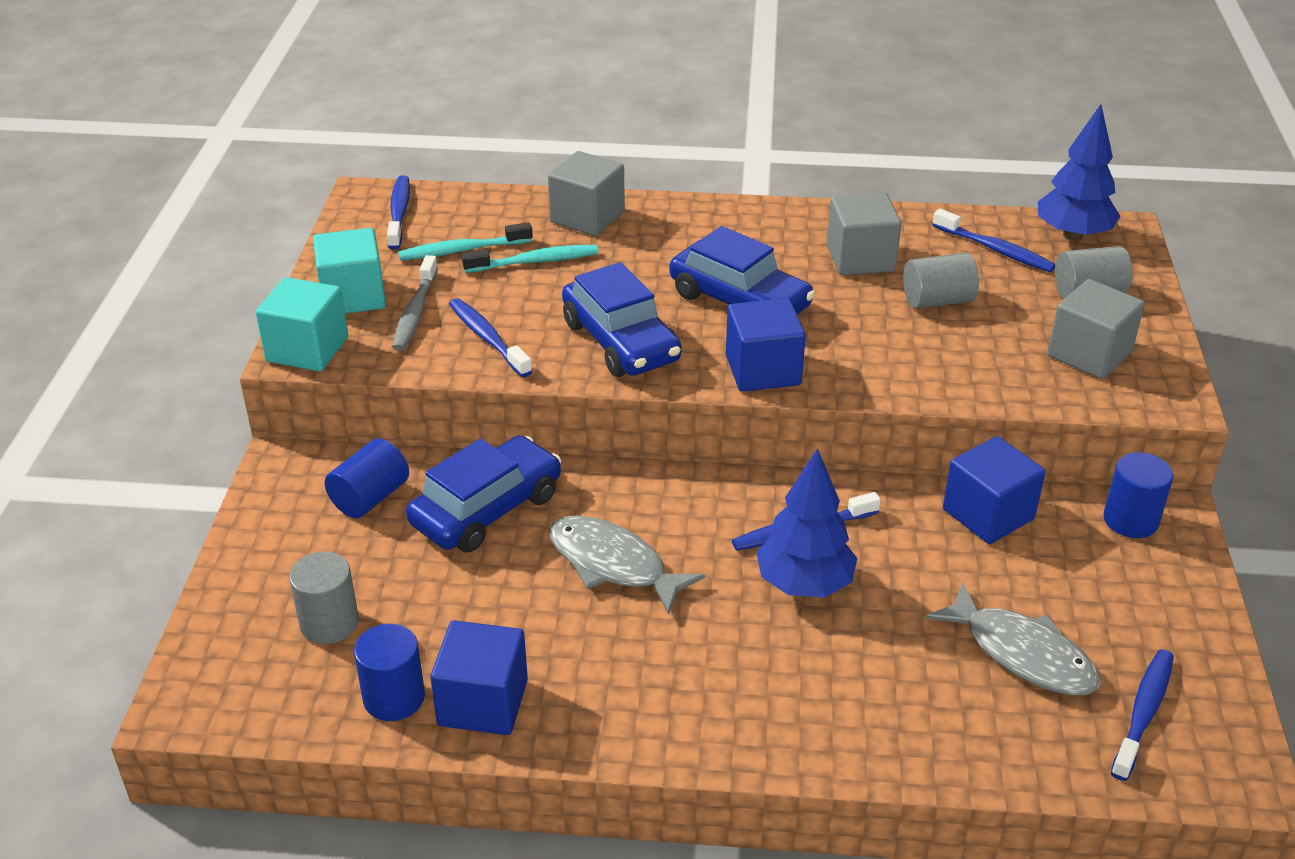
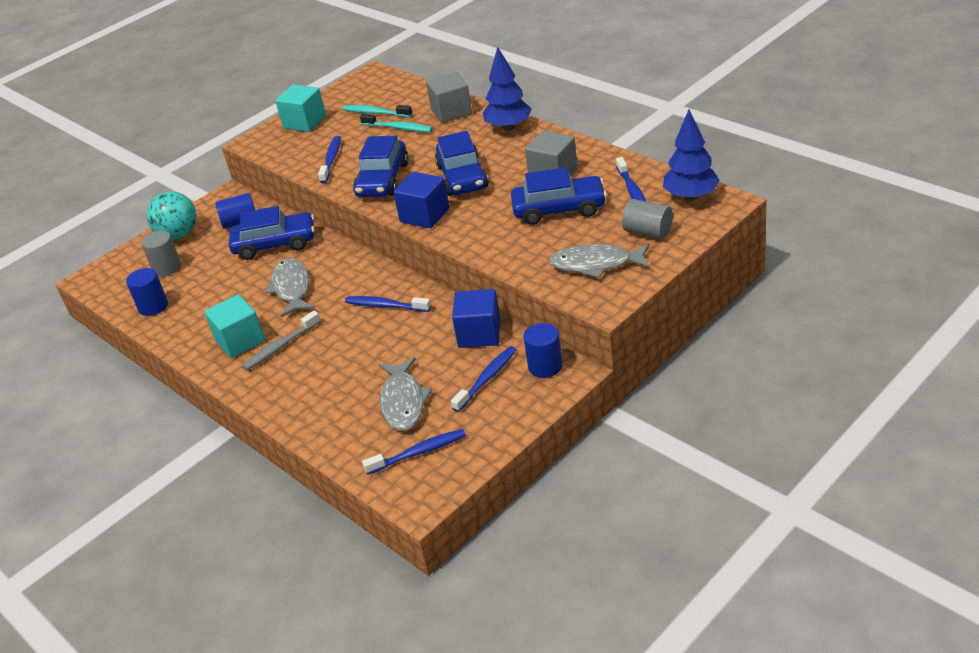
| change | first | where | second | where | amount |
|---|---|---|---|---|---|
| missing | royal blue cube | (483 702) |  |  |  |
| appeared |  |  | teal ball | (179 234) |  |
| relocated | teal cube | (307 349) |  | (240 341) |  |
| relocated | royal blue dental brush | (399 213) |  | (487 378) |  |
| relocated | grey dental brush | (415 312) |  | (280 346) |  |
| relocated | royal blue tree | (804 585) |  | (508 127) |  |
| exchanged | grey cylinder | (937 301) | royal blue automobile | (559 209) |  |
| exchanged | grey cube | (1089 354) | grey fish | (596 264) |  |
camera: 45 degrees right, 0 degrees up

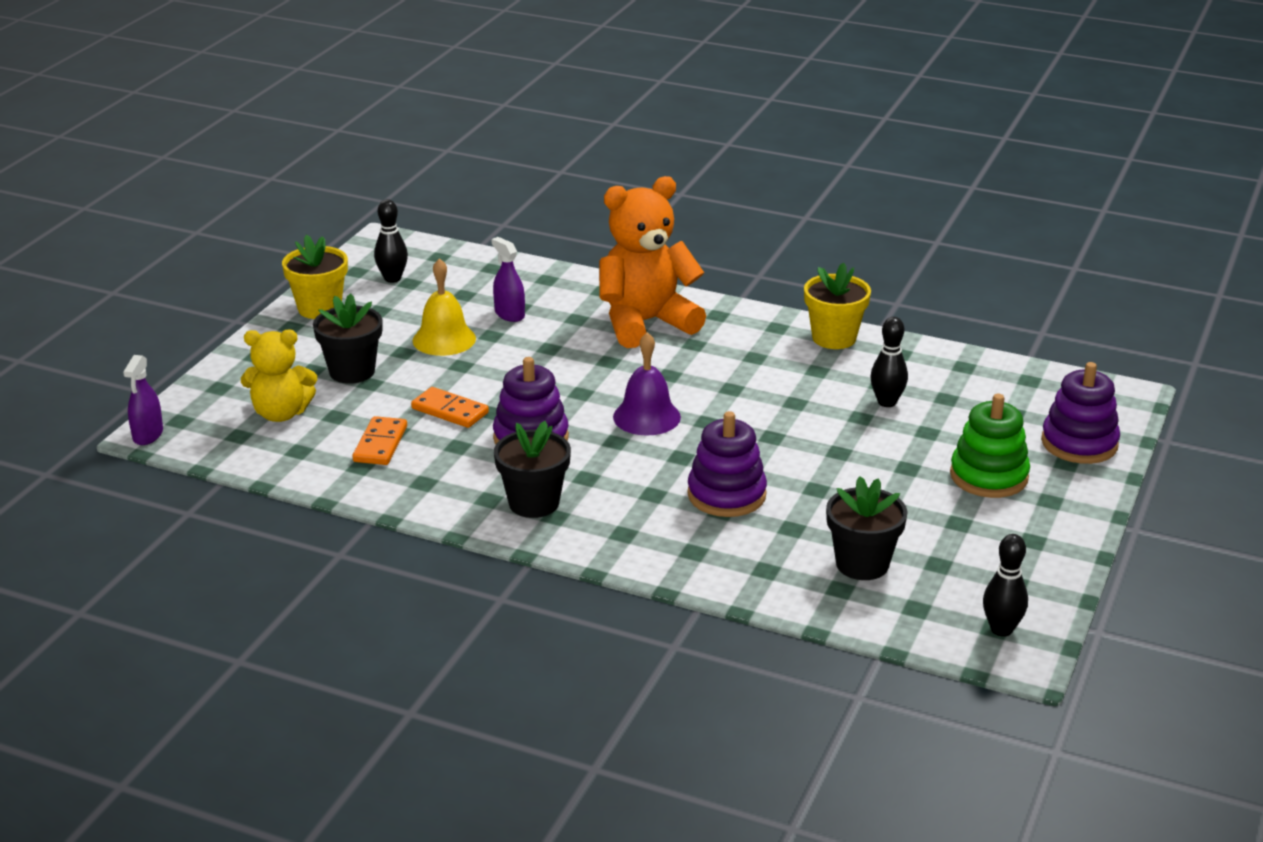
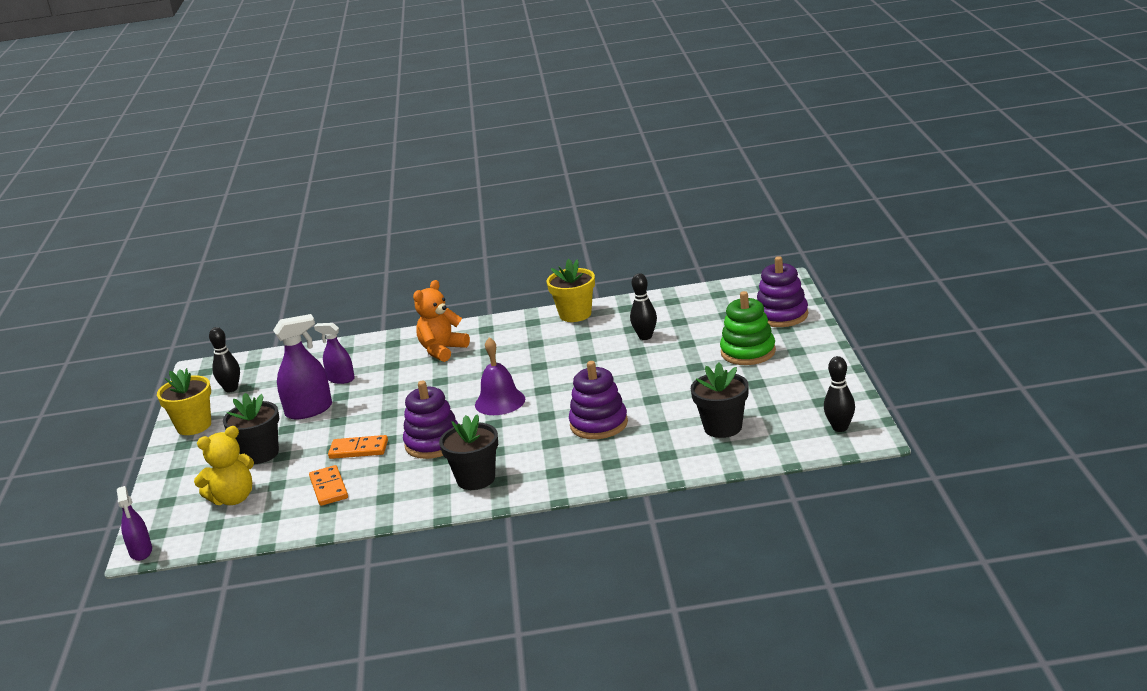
| change | first | where | second | where | amount |
|---|---|---|---|---|---|
| exchanged | bright yellow hand bell | (444 339) | royal purple spray cleaner | (309 410) |  |
| size | orange stuffed bear | (645 323) |  | (442 350) | x0.63 |
camera: 25 degrees left, 5 degrees down

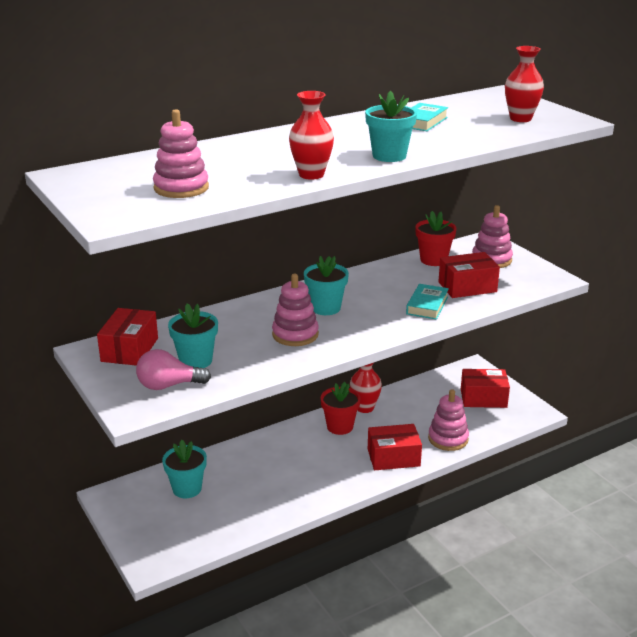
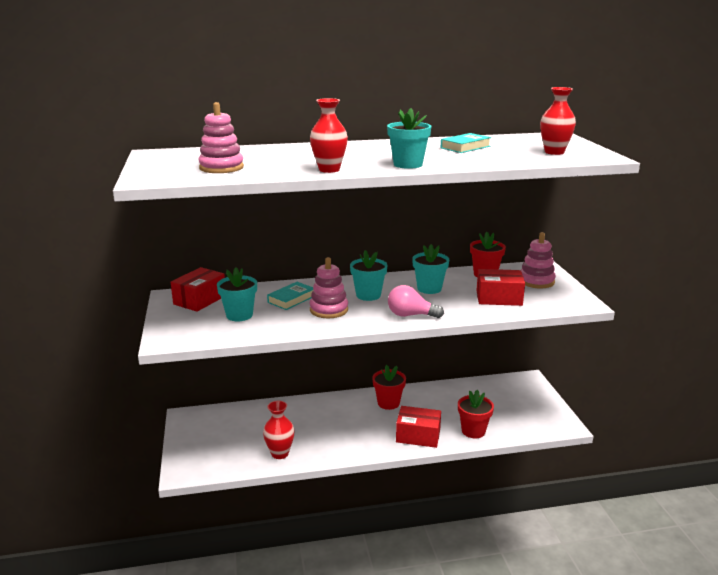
| change | first | where | second | where | amount |
|---|---|---|---|---|---|
| missing | scarlet box | (483 398) |  |  |  |
| relocated | rose-pink lightbulb | (168 385) |  | (410 315) |  |
| relocated | teal flower pot | (187 489) |  | (429 288) |  |
| relocated | scarlet flower vase | (365 408) |  | (280 453) |  |
| relocated | teal book | (427 305) |  | (291 299) |  |
| exchanged | rose-pink ring stacker | (448 439) | scarlet flower pot | (473 431) |  |
camera: 20 degrees right, 5 degrees down

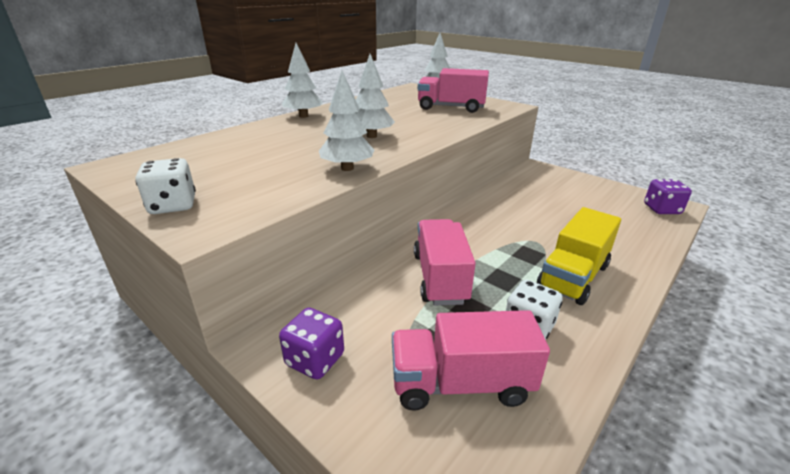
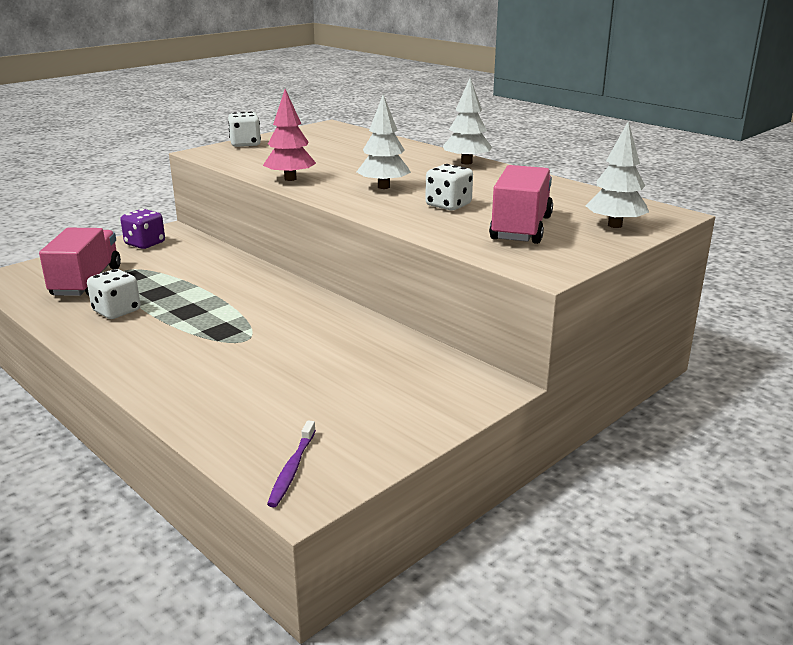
| change | first | where | second | where | amount |
|---|---|---|---|---|---|
| missing | rose-pink lorry | (440 278) |  |  |  |
| missing | bright yellow lorry | (573 276) |  |  |  |
| appeared |  |  | white game die | (448 205) |  |
| exchanged | royal purple game die | (661 209) | royal purple dental brush | (292 469) |  |
| colour | white tree | (347 168) | rose-pink tree | (290 179) |  |
camera: 95 degrees right, 5 degrees down

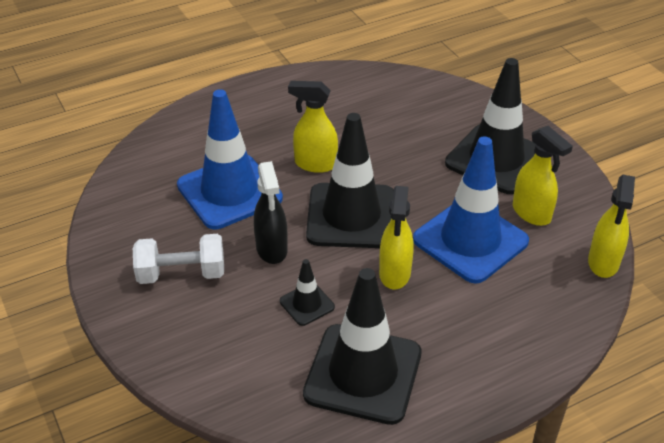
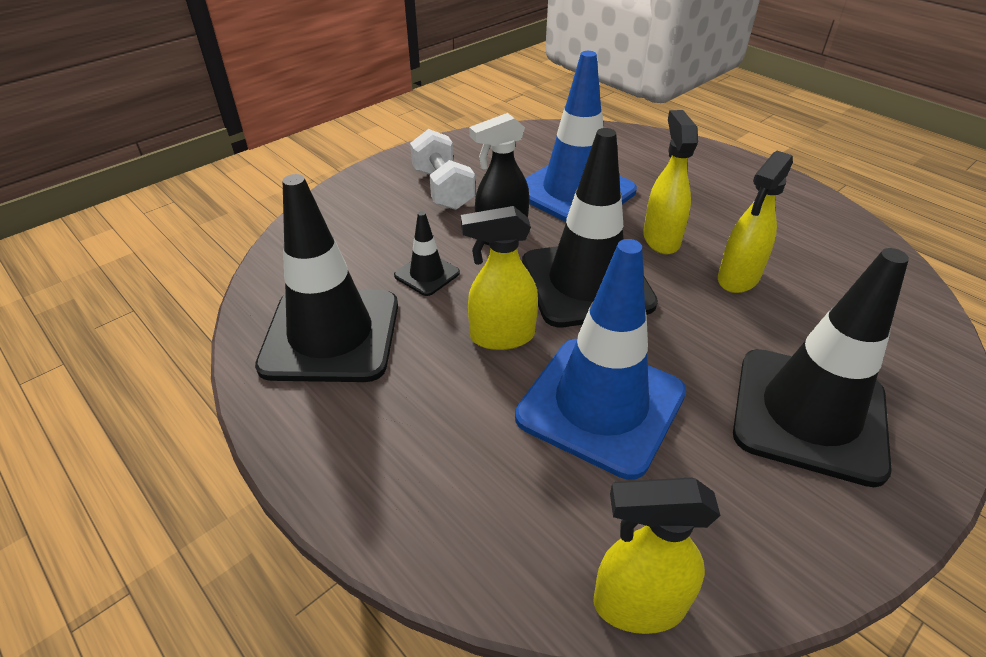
| change | first | where | second | where | amount |
|---|---|---|---|---|---|
| relocated | bright yellow spray cleaner | (531 213) |  | (738 278) |  |
camera: 75 degrees right, 0 degrees up

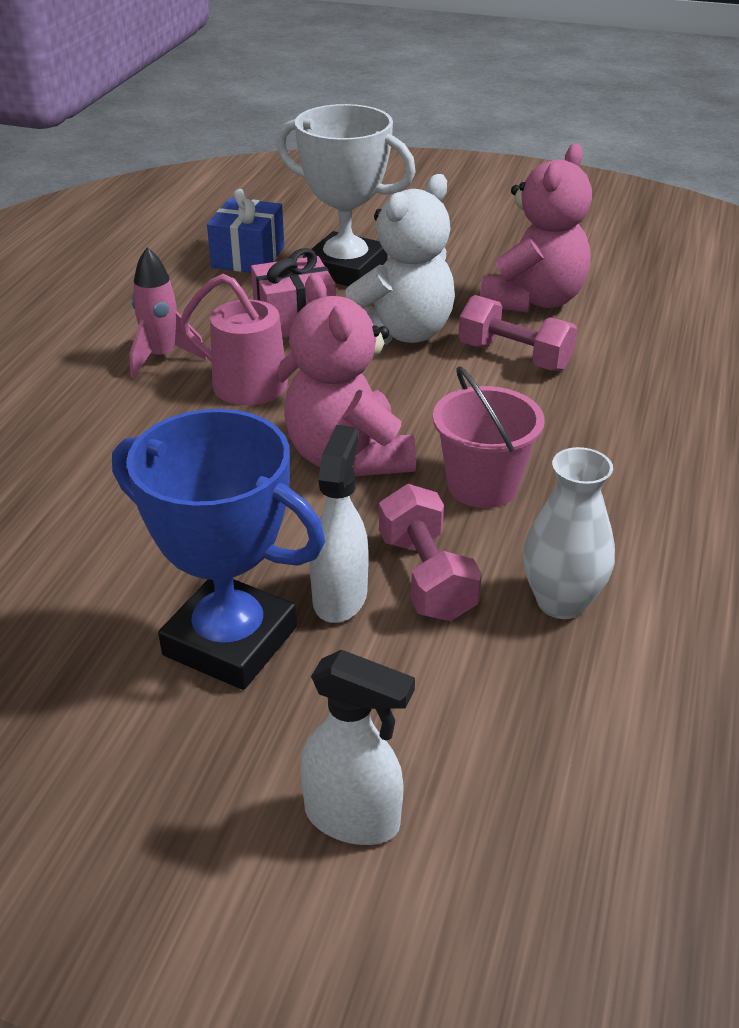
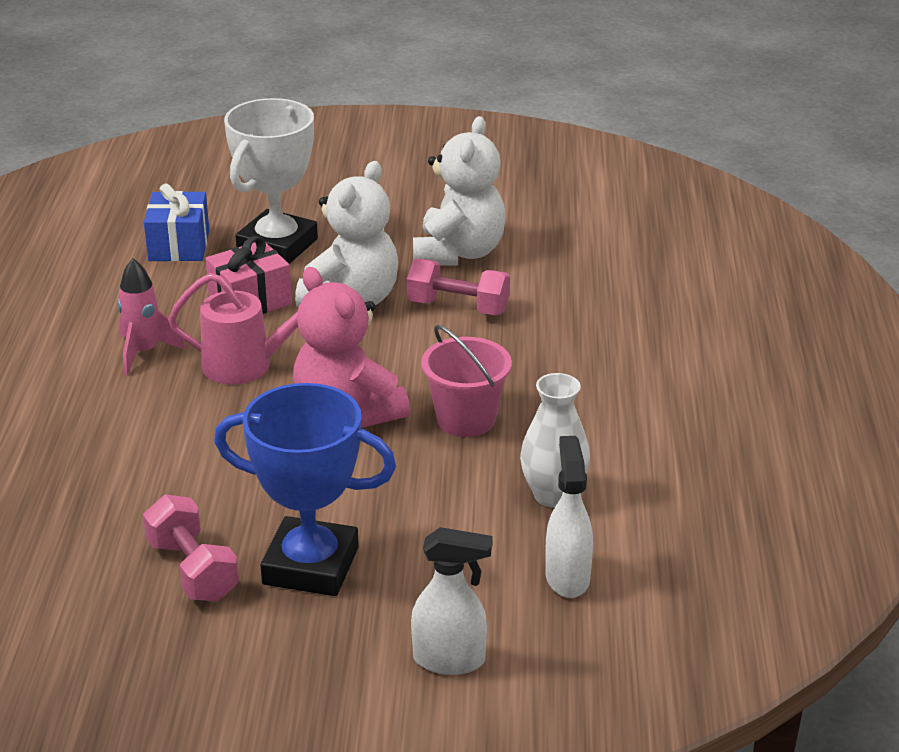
| change | first | where | second | where | amount |
|---|---|---|---|---|---|
| relocated | white spray cleaner | (340 597) |  | (567 577) |  |
| relocated | rose-pink dumbbell | (426 577) |  | (193 570) |  |
| colour | rose-pink stuffed bear | (533 300) | white stuffed bear | (458 253) |  |
| spun | white trophy | (346 269) |  | (277 245) | 75 degrees counterclockwise |
camera: 15 degrees left, 5 degrees down

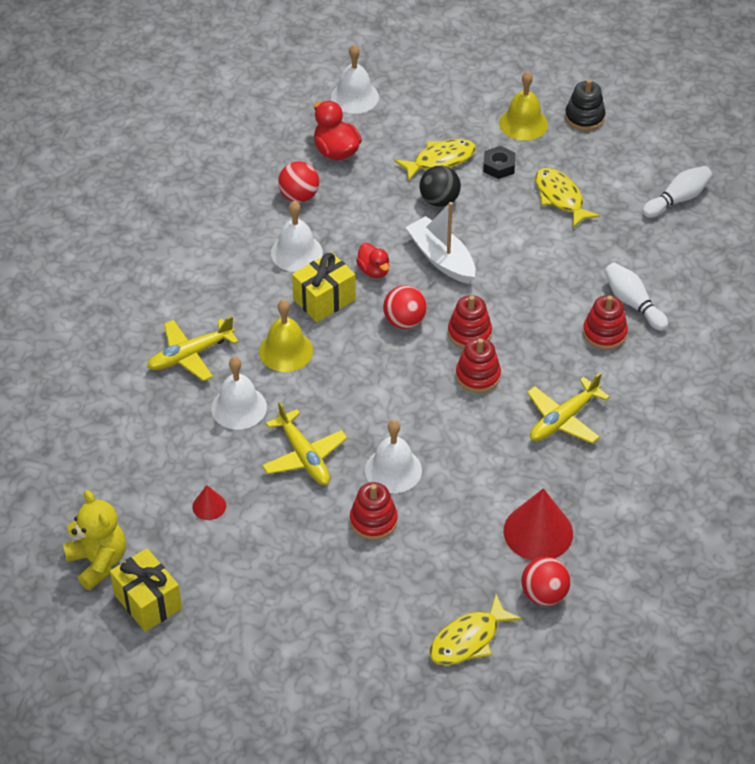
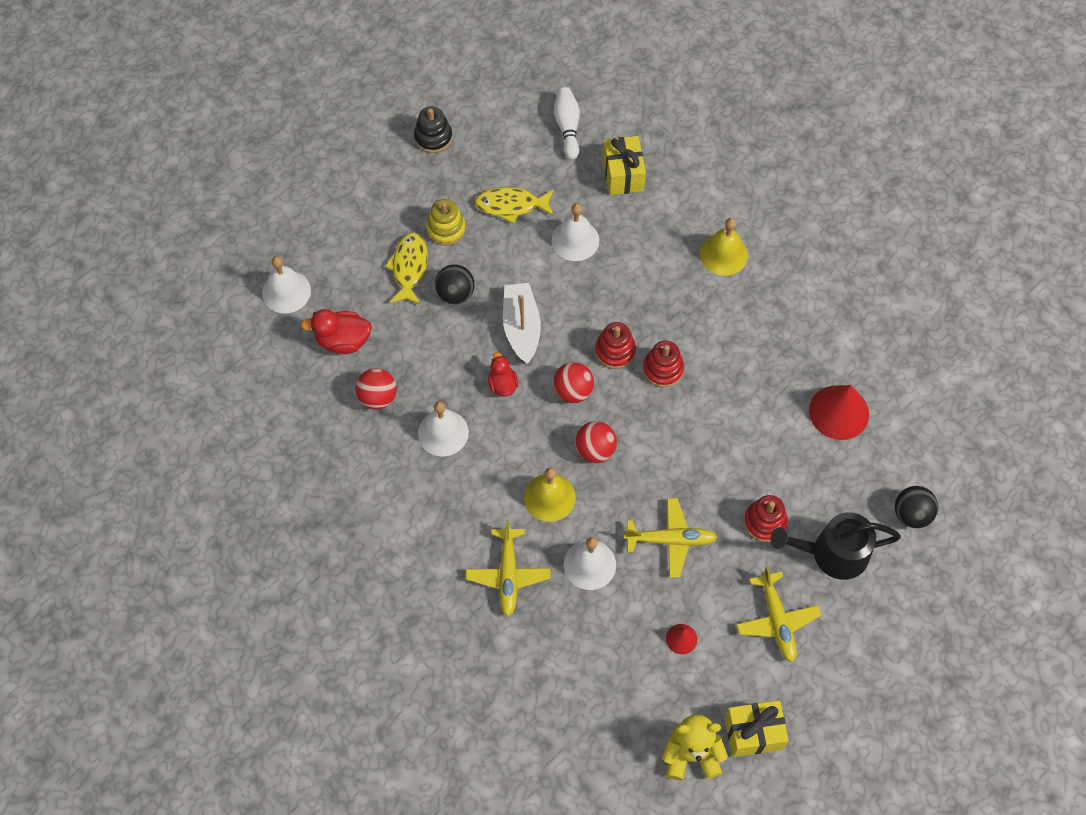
| change | first | where | second | where | amount |
|---|---|---|---|---|---|
| missing | scarlet ring stacker | (604 333) |  |  |  |
| missing | white bowling pin | (633 303) |  |  |  |
| appeared |  |  | black sprinkling can | (832 553) |  |
| relocated | bright yellow wrapped gift | (324 300) |  | (623 175) |  |
| relocated | white hand bell | (393 470) |  | (575 240) |  |
| relocated | bright yellow hand bell | (523 123) |  | (723 254) |  |
| relocated | scarlet ball | (544 594) |  | (595 450) |  |
| relocated | bright yellow plane | (563 419) |  | (776 620) |  |
| exchanged | bright yellow fish | (468 639) | black ball | (911 514) |  |
| exchanged | black hexagon nut | (499 166) | bright yellow ring stacker | (446 229) |  |
| spun | scarlet rubber duck | (374 271) |  | (502 384) | 105 degrees counterclockwise |
| spun | white sailboat | (441 258) |  | (521 327) | 90 degrees clockwise |
camera: 60 degrees left, 15 degrees up

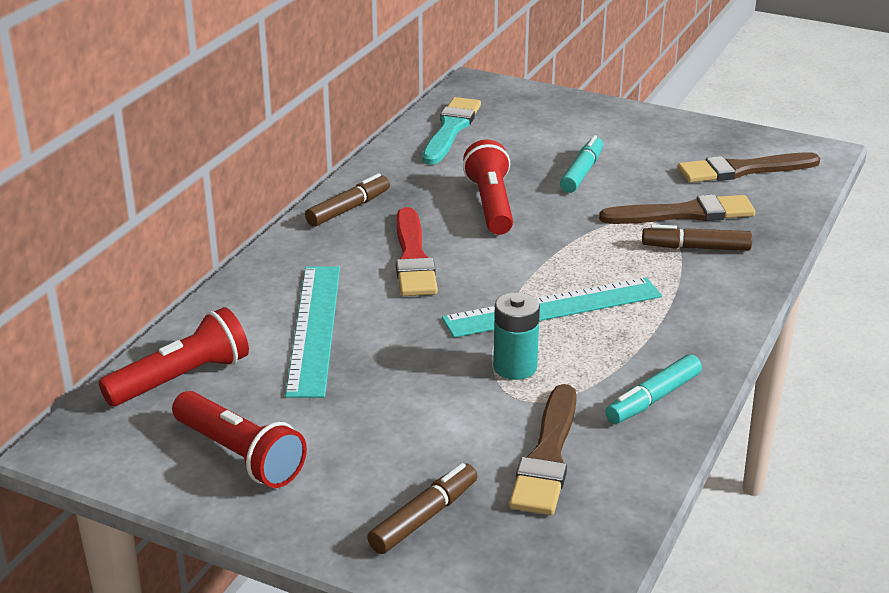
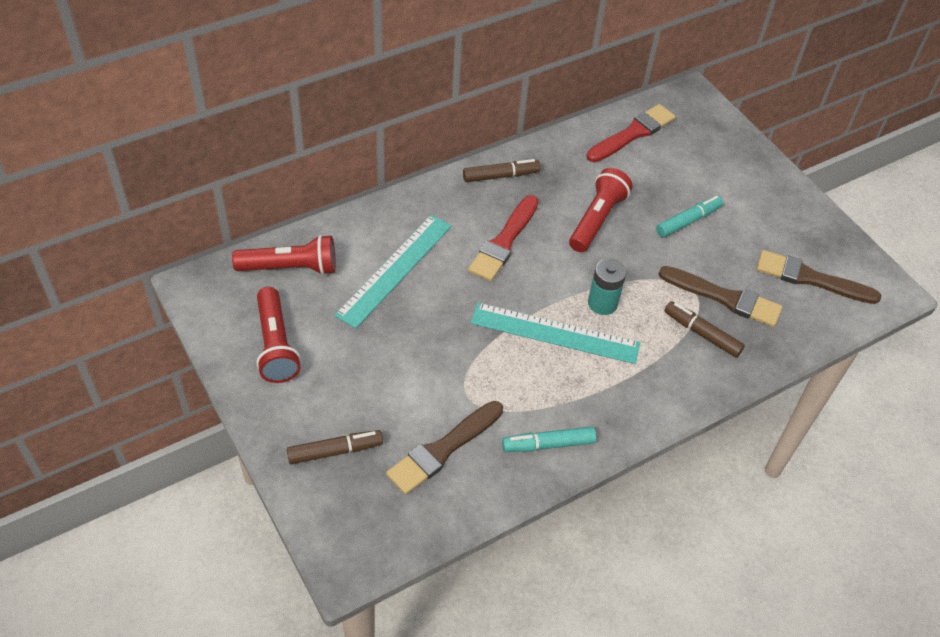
| change | first | where | second | where | amount |
|---|---|---|---|---|---|
| relocated | teal power cell | (515 367) |  | (602 303) |  |
| colour | teal paintbrush | (451 129) | scarlet paintbrush | (633 133) |  |
camera: 30 degrees right, 20 degrees up

